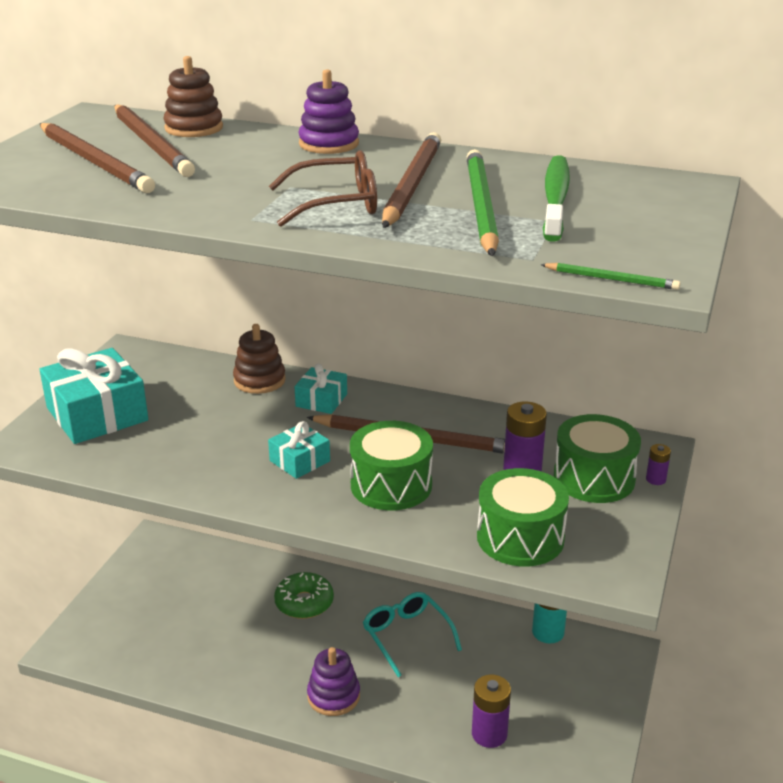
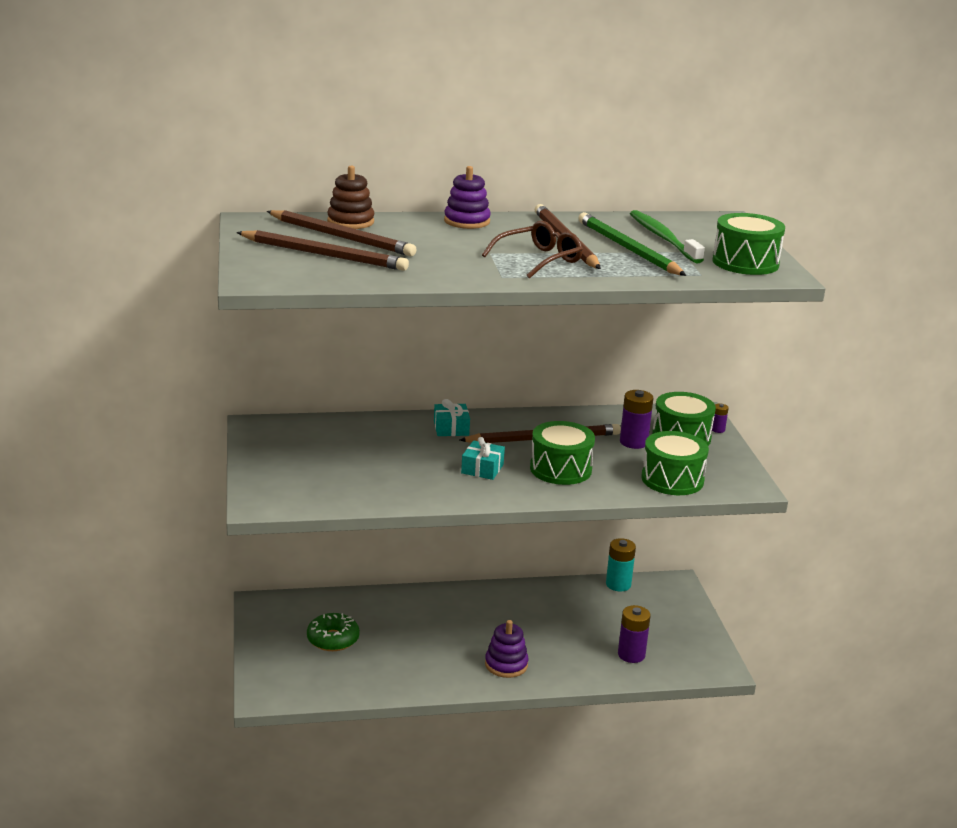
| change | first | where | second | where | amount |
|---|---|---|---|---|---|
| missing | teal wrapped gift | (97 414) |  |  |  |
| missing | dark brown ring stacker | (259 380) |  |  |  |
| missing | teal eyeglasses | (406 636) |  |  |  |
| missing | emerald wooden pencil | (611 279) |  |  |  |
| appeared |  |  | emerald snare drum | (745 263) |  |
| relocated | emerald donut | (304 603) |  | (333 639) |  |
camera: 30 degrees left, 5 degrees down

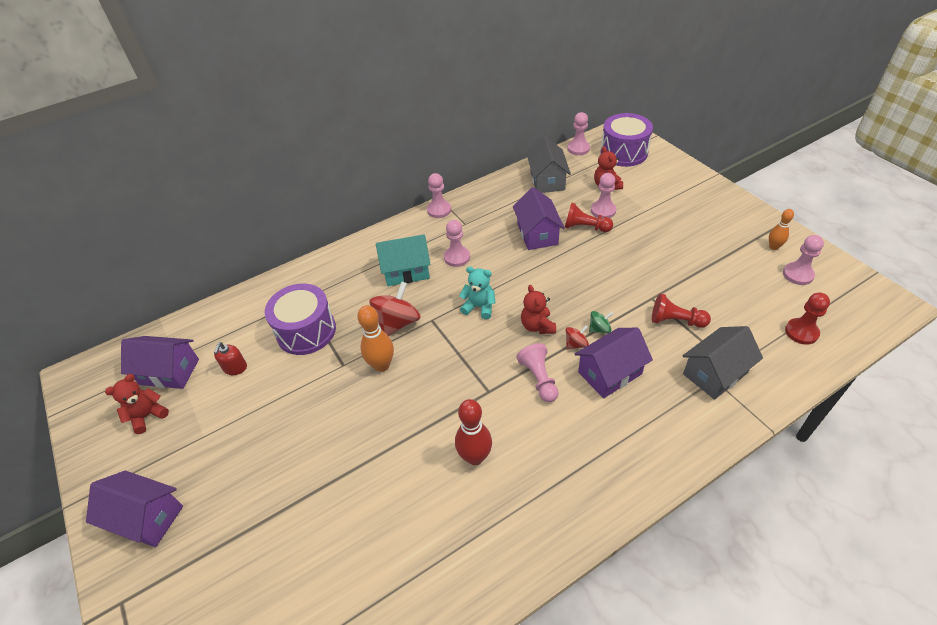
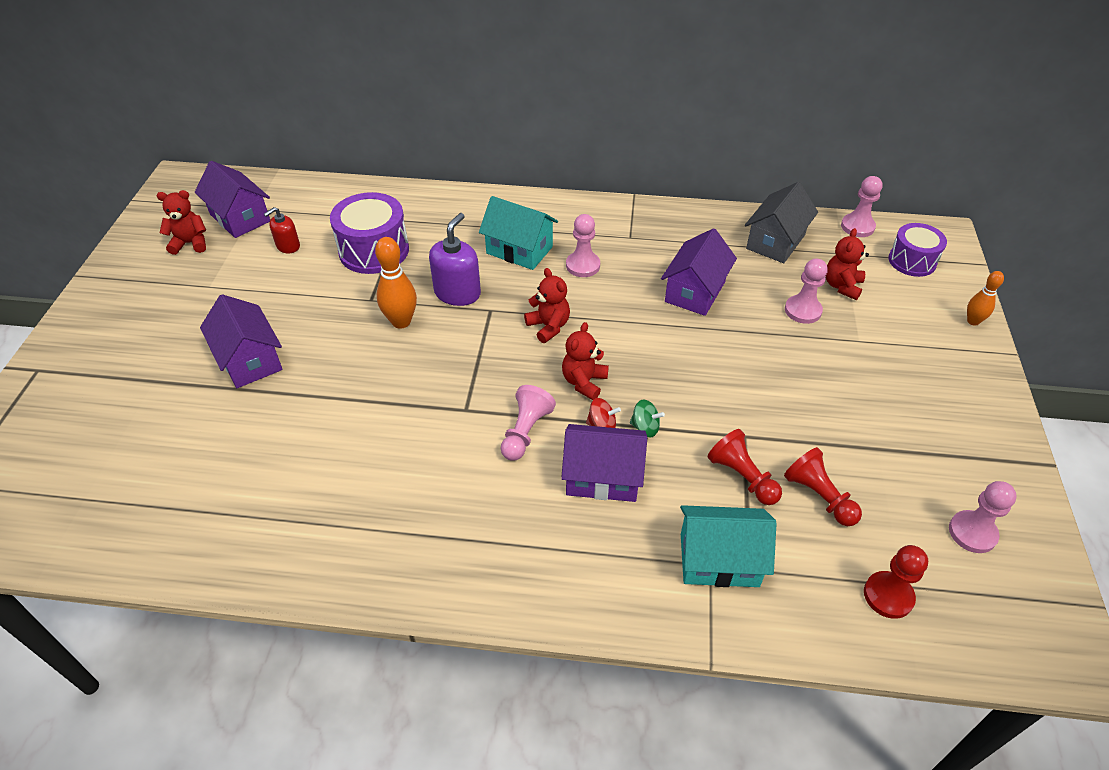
| change | first | where | second | where | amount |
|---|---|---|---|---|---|
| missing | rose-pink chess pawn | (439 210) |  |  |  |
| missing | scarlet bowling pin | (475 457) |  |  |  |
| relocated | royal purple cottage | (146 518) |  | (249 360) |  |
| relocated | scarlet chess pawn | (585 227) |  | (819 496) |  |
| relocated | orange bowling pin | (773 247) |  | (973 321) |  |
| exchanged | scarlet spinning top | (398 323) | royal purple soap dispenser | (457 293) |  |
| colour | teal stuffed bear | (479 307) | scarlet stuffed bear | (548 326) |  |
| colour | grey cottage | (715 373) | teal cottage | (719 560) |  |
| size | royal purple snare drum | (624 152) |  | (912 261) | x0.65 |
camera: 35 degrees right, 0 degrees up

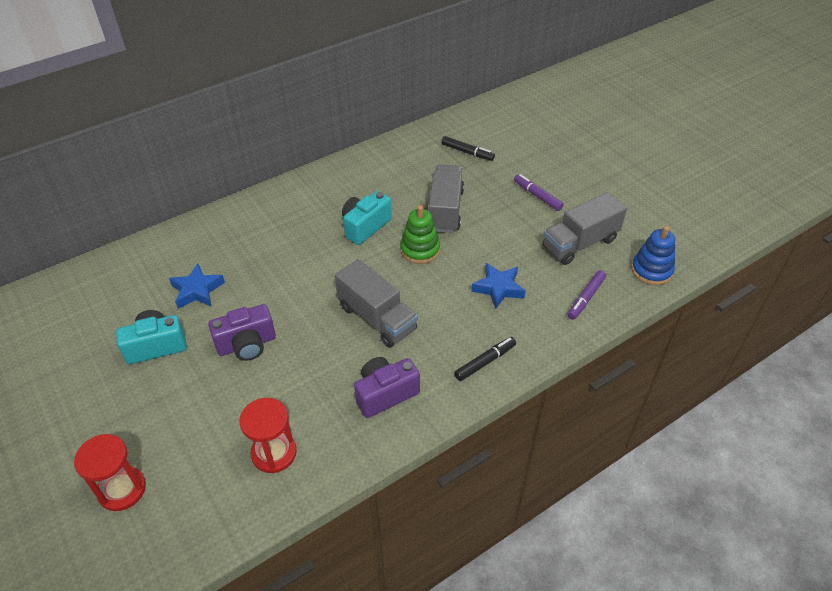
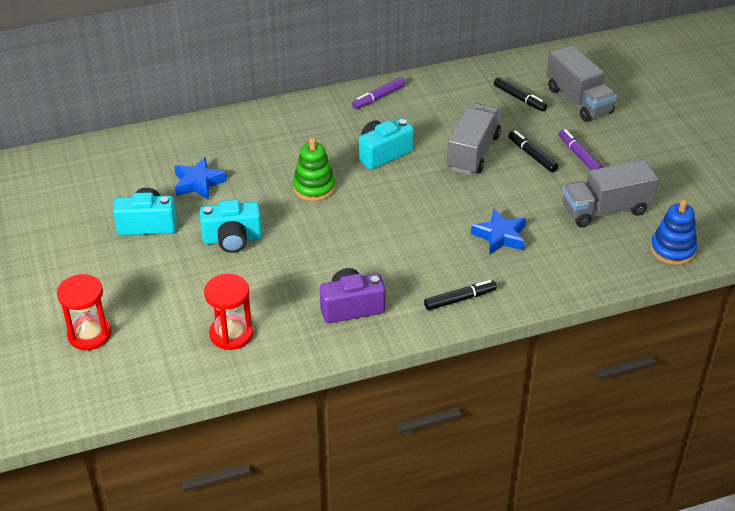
| change | first | where | second | where | amount |
|---|---|---|---|---|---|
| appeared |  |  | black marker pen | (532 155) |  |
| relocated | grey lorry | (377 318) |  | (578 100) |  |
| relocated | emerald ring stacker | (420 250) |  | (314 187) |  |
| relocated | royal purple marker pen | (586 298) |  | (378 97) |  |
| colour | royal purple photo camera | (247 344) | teal photo camera | (232 239) |  |
camera: 15 degrees right, 5 degrees down

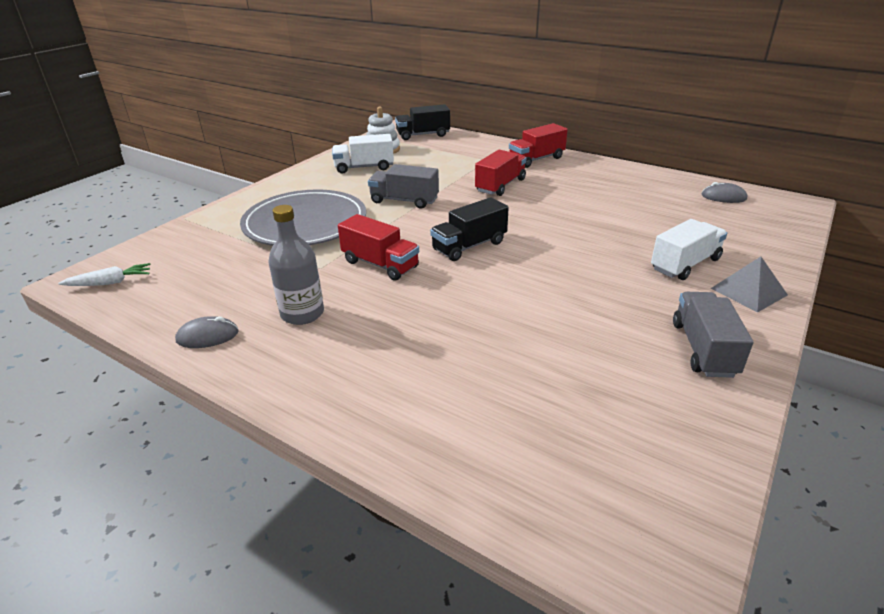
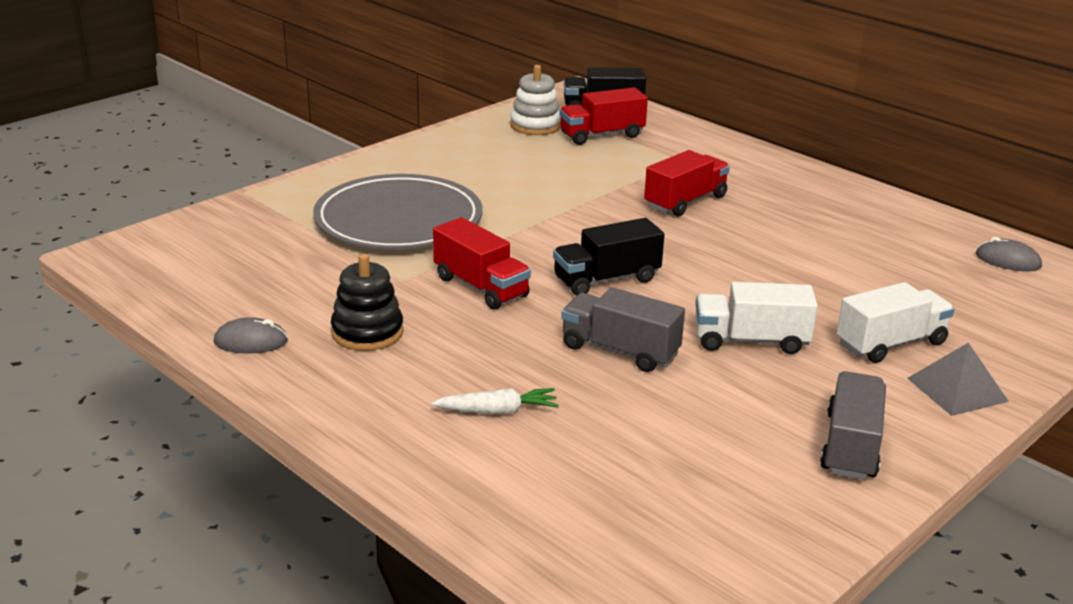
| change | first | where | second | where | amount |
|---|---|---|---|---|---|
| relocated | white root vegetable | (110 282) |  | (497 411) |  |
| relocated | white lorry | (364 167) |  | (750 341) |  |
| relocated | grey lorry | (404 201) |  | (620 351) |  |
| relocated | scarlet lorry | (536 159) |  | (601 135) |  |
| exchanged | grey drink bottle | (302 313) | black ring stacker | (367 332) |  |
camera: 10 degrees right, 5 degrees down

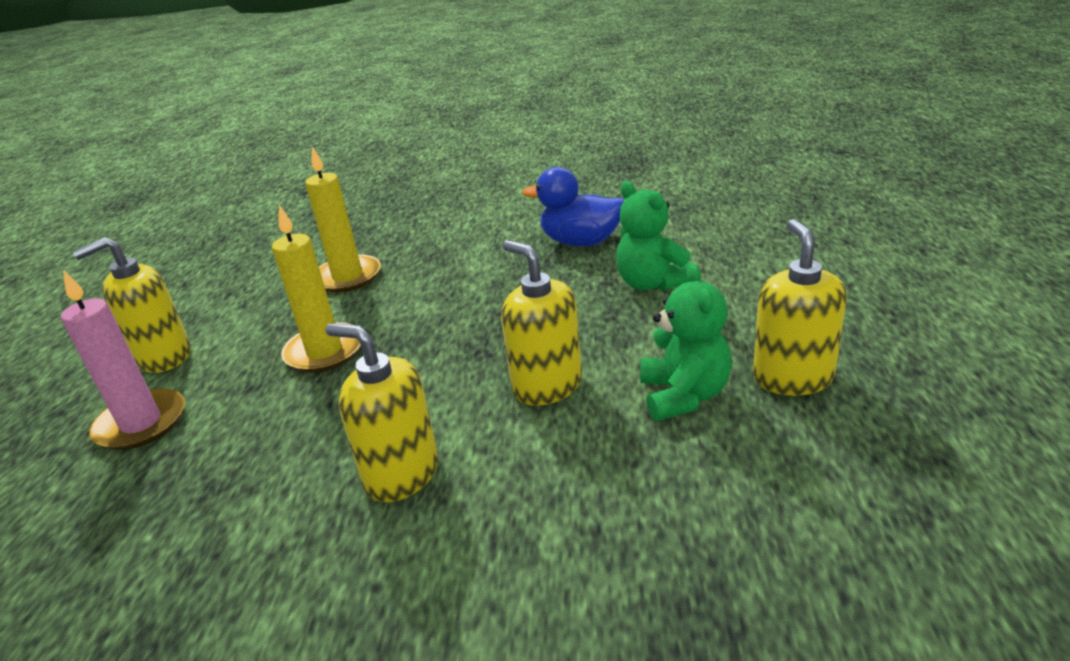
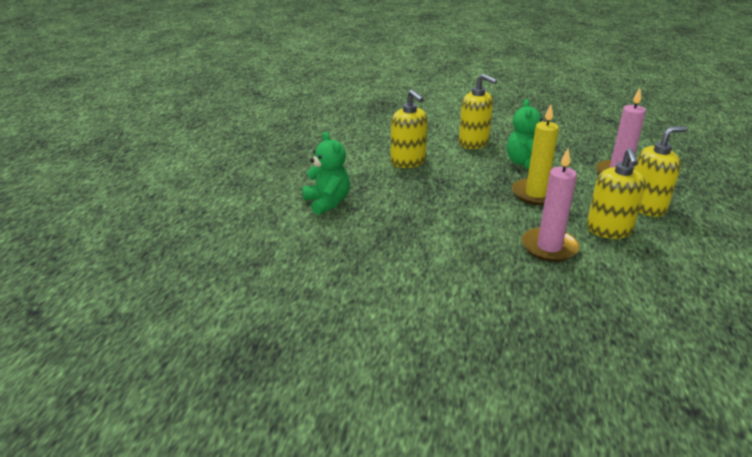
| change | first | where | second | where | amount |
|---|---|---|---|---|---|
| missing | royal blue rubber duck | (581 242) |  |  |  |
| relocated | emerald stuffed bear | (684 395) |  | (525 163) |  |
| relocated | bright yellow soap dispenser | (792 377) |  | (609 230) |  |
| colour | bright yellow candle | (348 277) | rose-pink candle | (549 247) |  |
camera: 175 degrees left, 0 degrees up

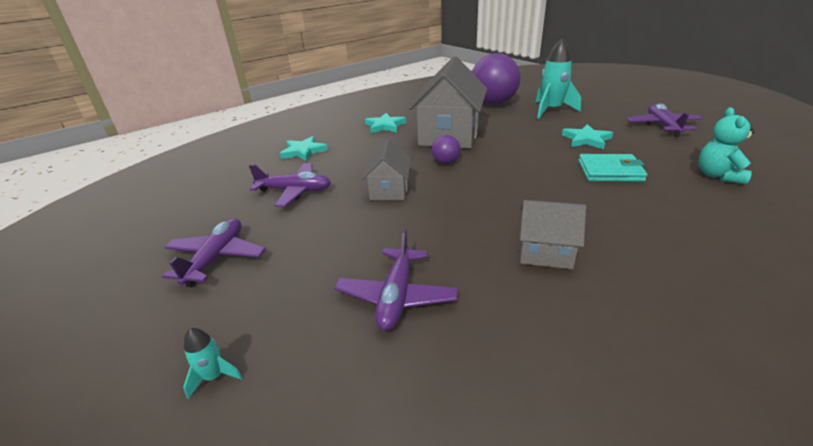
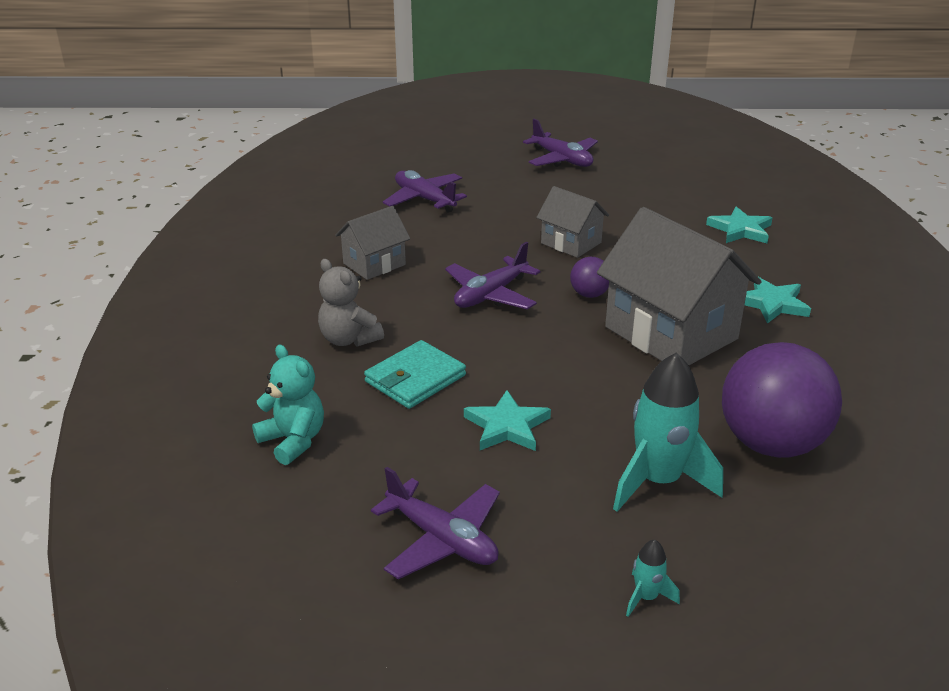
| change | first | where | second | where | amount |
|---|---|---|---|---|---|
| appeared |  |  | grey stuffed bear | (349 339) |  |
| relocated | teal rocket | (214 376) |  | (646 597) |  |
| relocated | royal purple plane | (295 191) |  | (491 295) |  |
camera: 125 degrees right, 0 degrees up

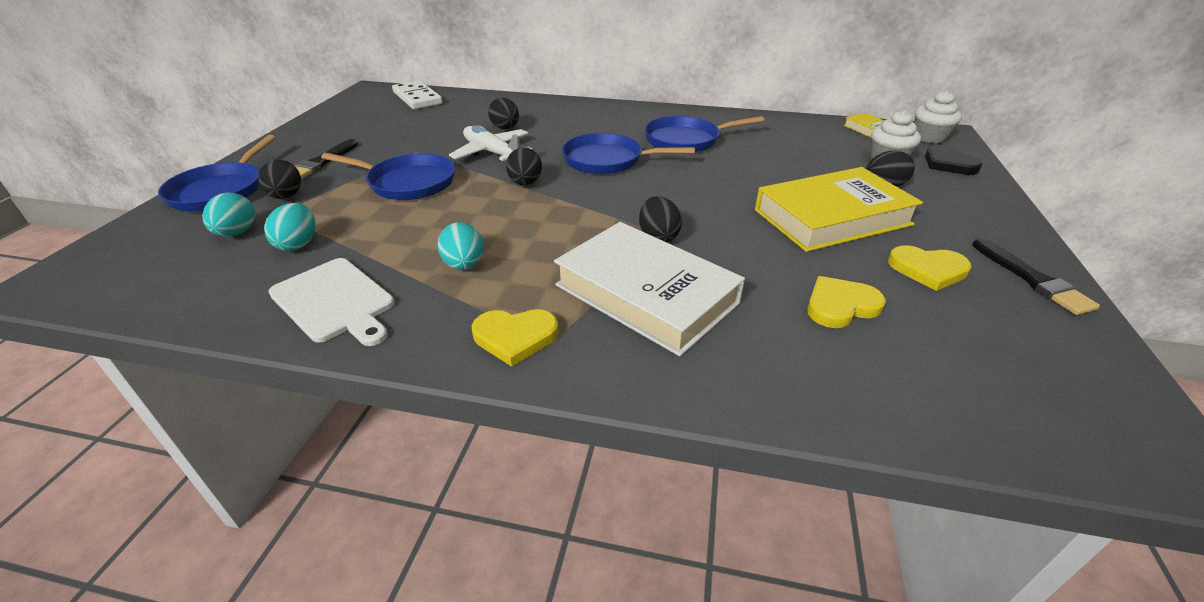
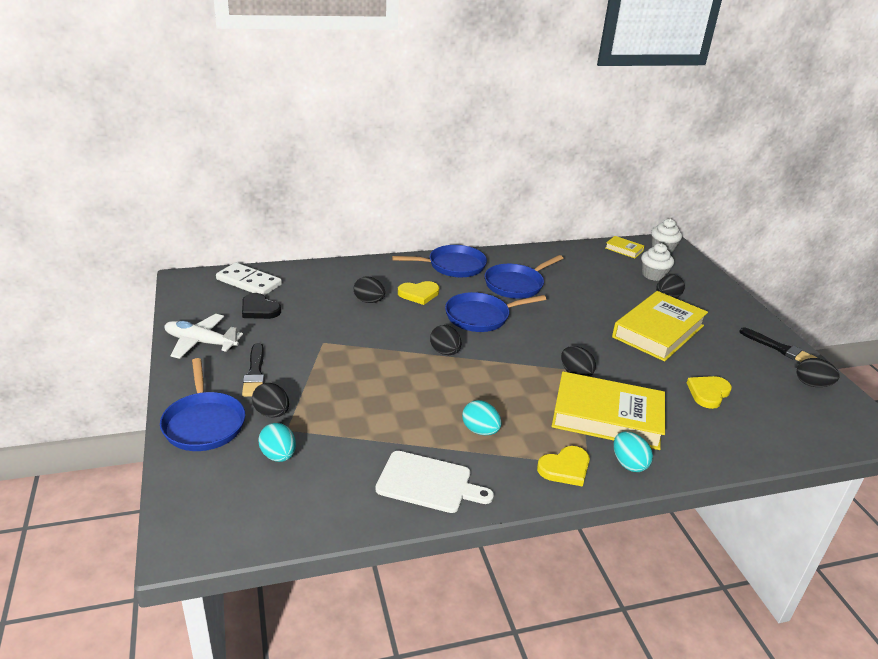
| change | first | where | second | where | amount |
|---|---|---|---|---|---|
| appeared |  |  | black egg shape | (812 384) |  |
| relocated | teal egg shape | (298 244) |  | (628 464) |  |
| relocated | royal blue pan | (407 183) |  | (453 266) |  |
| relocated | white plane | (492 153) |  | (201 342) |  |
| relocated | bright yellow heart shape | (928 270) |  | (419 294) |  |
| relocated | black heart shape | (948 164) |  | (259 309) |  |
| colour | white book | (646 294) | bright yellow book | (607 417) |  |
camera: 30 degrees left, 5 degrees down

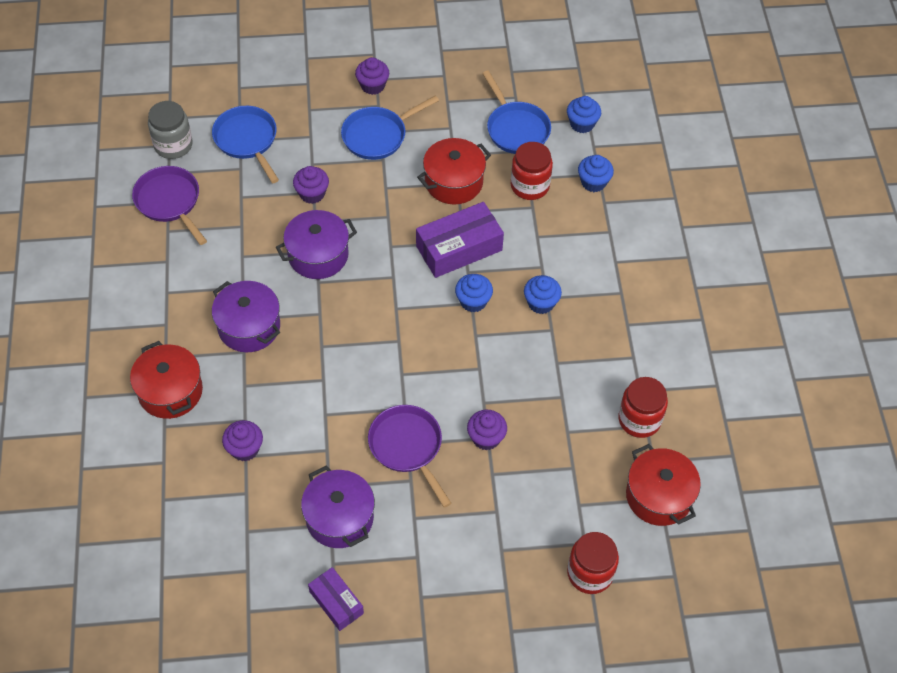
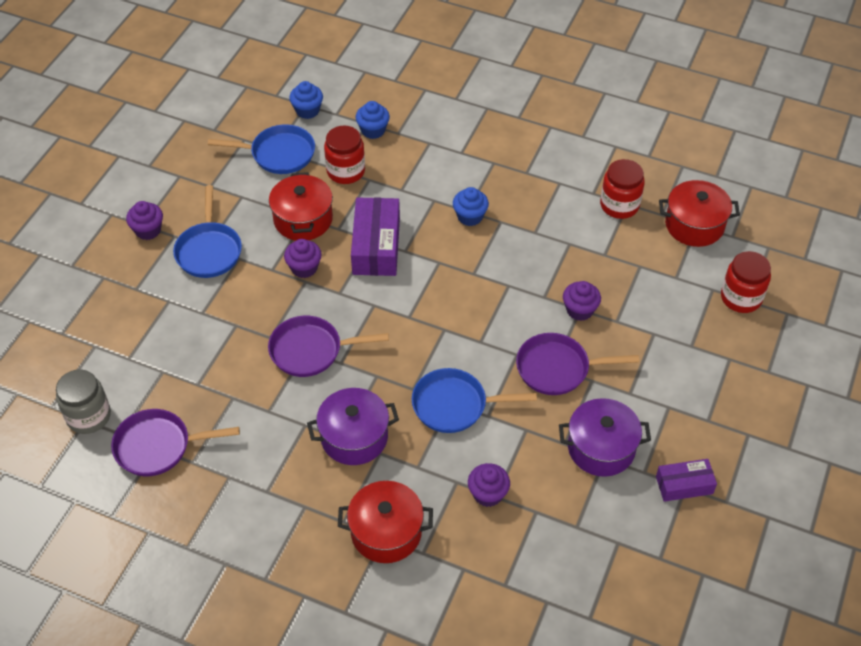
| change | first | where | second | where | amount |
|---|---|---|---|---|---|
| missing | royal blue fairy cake | (473 301) |  |  |  |
| relocated | royal blue pan | (247 140) |  | (454 405) |  |
| relocated | royal purple fairy cake | (312 194) |  | (304 268) |  |
| exchanged | royal purple cooking pot | (318 255) | royal purple pan | (311 350) |  |
camera: 60 degrees left, 5 degrees down

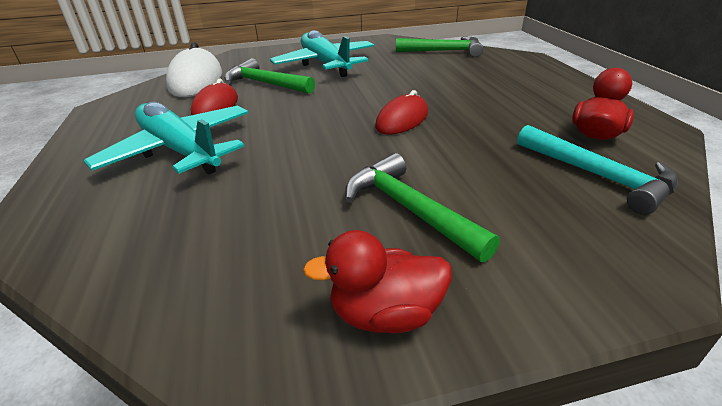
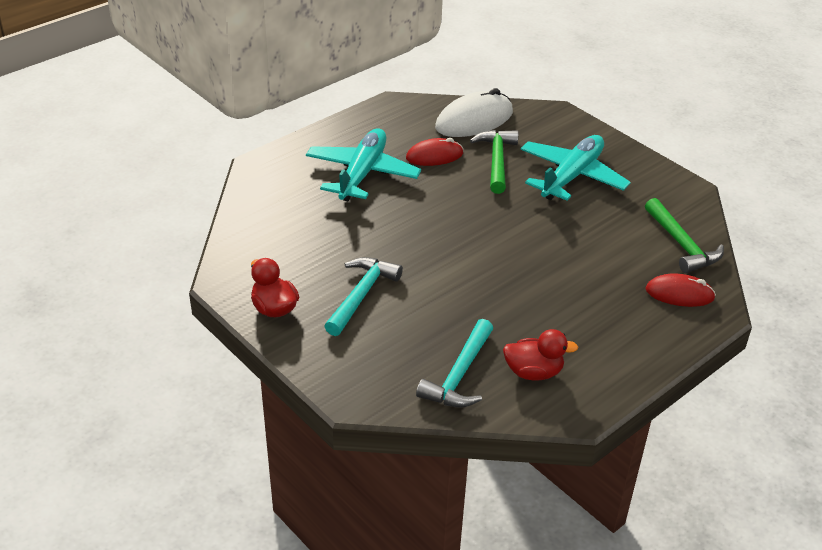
| change | first | where | second | where | amount |
|---|---|---|---|---|---|
| relocated | scarlet PC mouse | (402 120) |  | (679 294) |  |
| colour | emerald claw hammer | (409 209) | teal claw hammer | (361 295) |  |
camera: 60 degrees right, 5 degrees up

